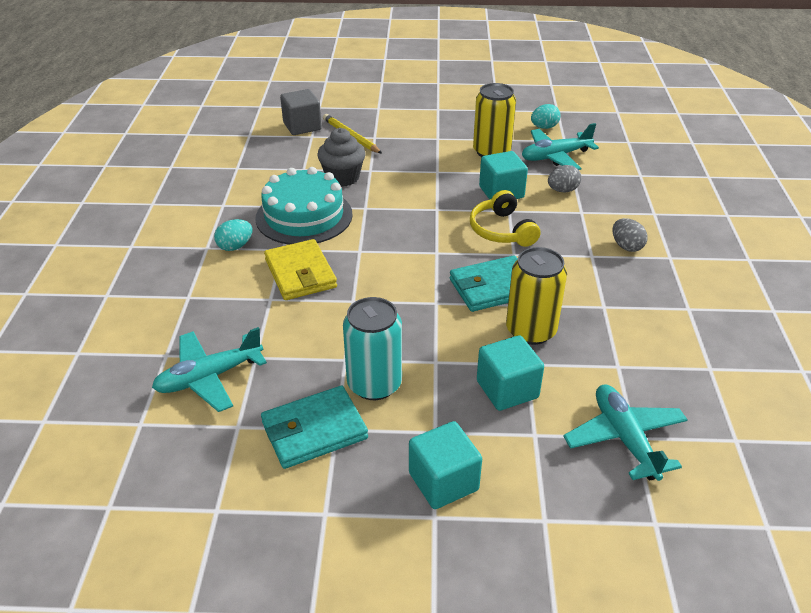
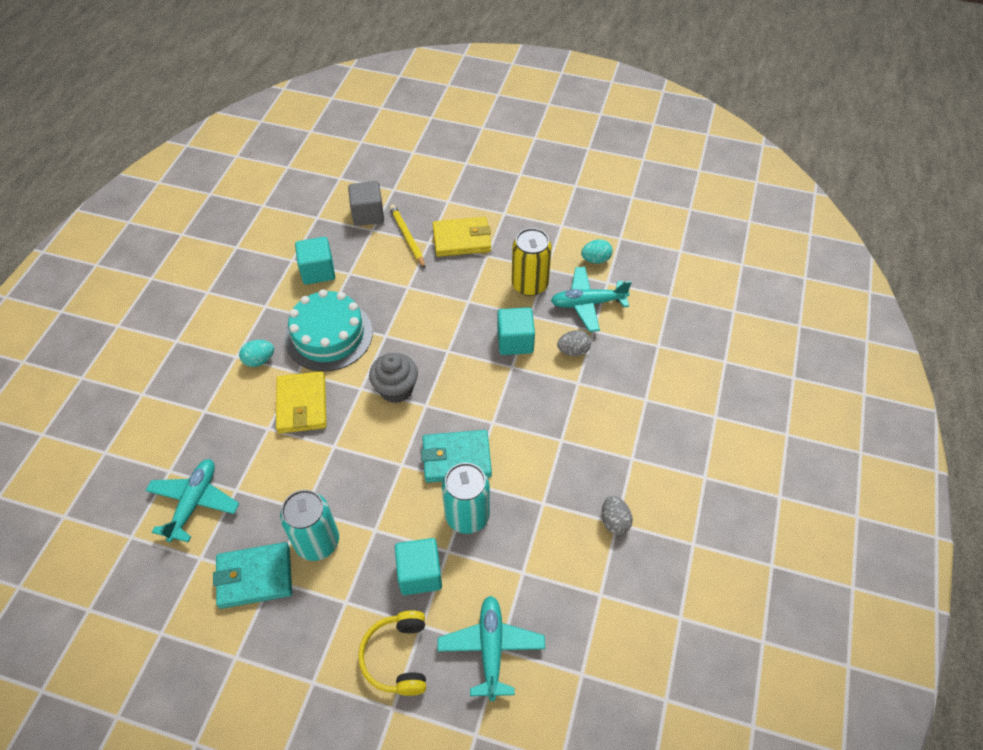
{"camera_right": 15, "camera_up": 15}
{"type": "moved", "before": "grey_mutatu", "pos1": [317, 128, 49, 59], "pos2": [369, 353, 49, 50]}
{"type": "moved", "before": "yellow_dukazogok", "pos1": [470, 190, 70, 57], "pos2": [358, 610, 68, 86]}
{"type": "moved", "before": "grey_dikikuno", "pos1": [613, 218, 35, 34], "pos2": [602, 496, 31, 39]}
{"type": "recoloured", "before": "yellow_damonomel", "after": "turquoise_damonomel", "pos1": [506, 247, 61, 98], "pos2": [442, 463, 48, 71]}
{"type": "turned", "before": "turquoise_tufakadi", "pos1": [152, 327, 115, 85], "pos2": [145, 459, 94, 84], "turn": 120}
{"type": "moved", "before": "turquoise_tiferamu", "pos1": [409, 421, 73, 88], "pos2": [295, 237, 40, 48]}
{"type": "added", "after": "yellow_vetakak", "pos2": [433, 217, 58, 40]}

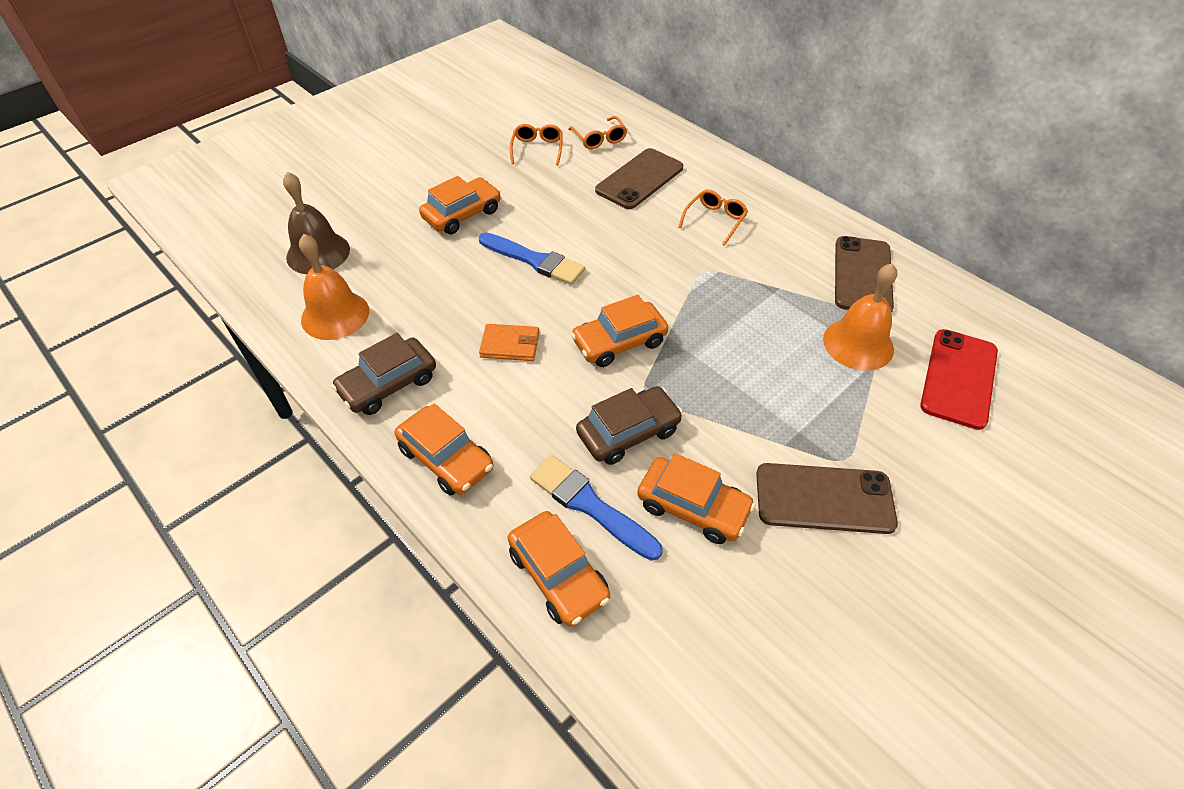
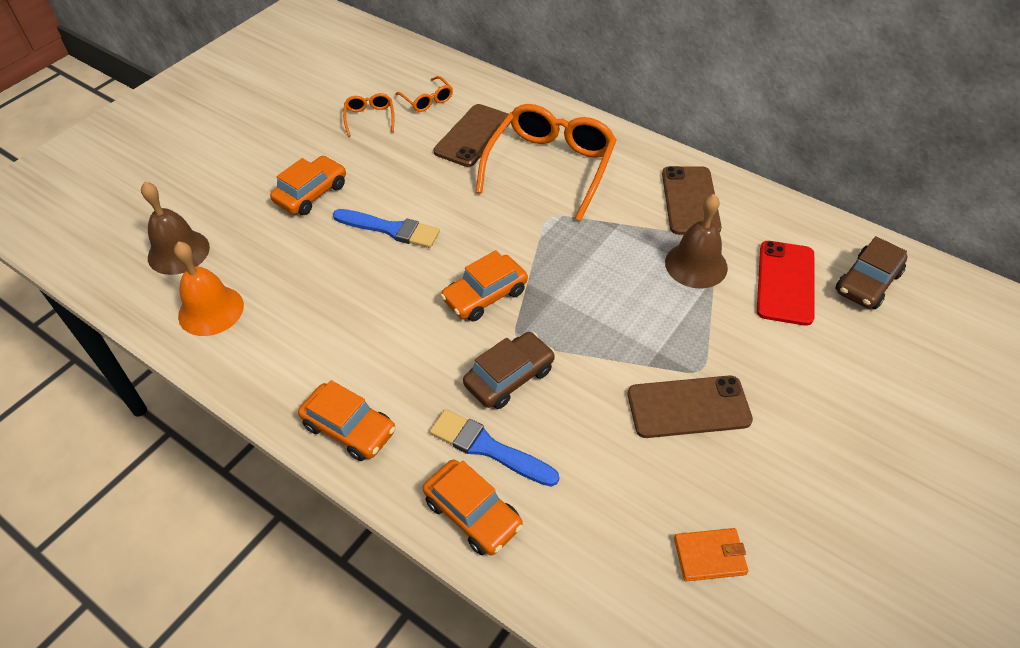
{"camera_right": -10, "camera_up": 0}
{"type": "resized", "before": "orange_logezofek", "pos1": [678, 190, 70, 56], "pos2": [476, 104, 140, 117], "scale": 2.26}
{"type": "recoloured", "before": "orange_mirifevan", "after": "brown_mirifevan", "pos1": [823, 263, 74, 108], "pos2": [665, 194, 63, 95]}
{"type": "moved", "before": "orange_vetakak", "pos1": [479, 324, 60, 37], "pos2": [674, 528, 74, 54]}
{"type": "moved", "before": "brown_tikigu", "pos1": [331, 333, 105, 82], "pos2": [836, 236, 72, 73]}
{"type": "removed", "before": "orange_tikigu", "pos1": [637, 453, 118, 91]}

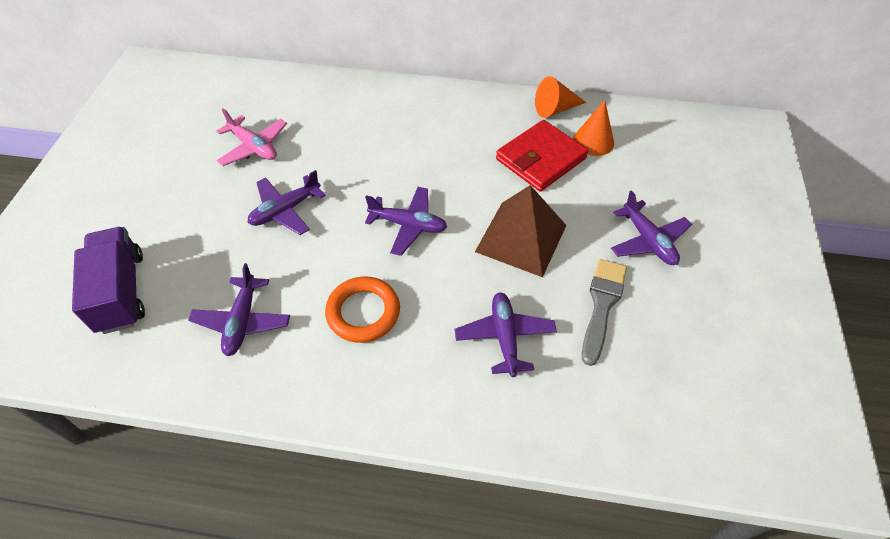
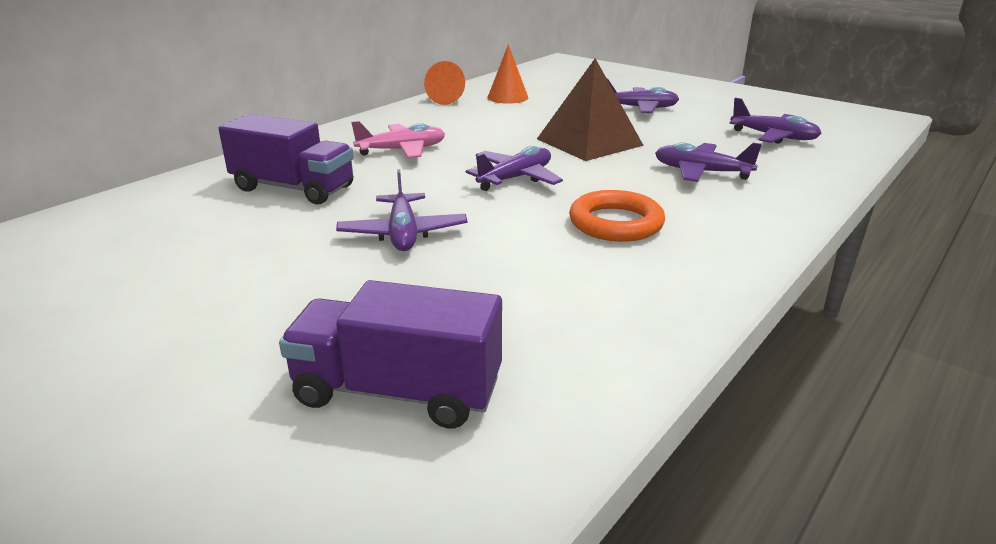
{"camera_right": -60, "camera_up": -25}
{"type": "moved", "before": "pink_tufakadi", "pos1": [216, 108, 71, 58], "pos2": [351, 121, 94, 37]}
{"type": "removed", "before": "red_vetakak", "pos1": [496, 120, 92, 72]}
{"type": "removed", "before": "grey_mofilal", "pos1": [582, 259, 45, 107]}
{"type": "moved", "before": "purple_tufakadi", "pos1": [188, 263, 102, 93], "pos2": [729, 98, 93, 46]}
{"type": "added", "after": "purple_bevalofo", "pos2": [218, 114, 136, 90]}

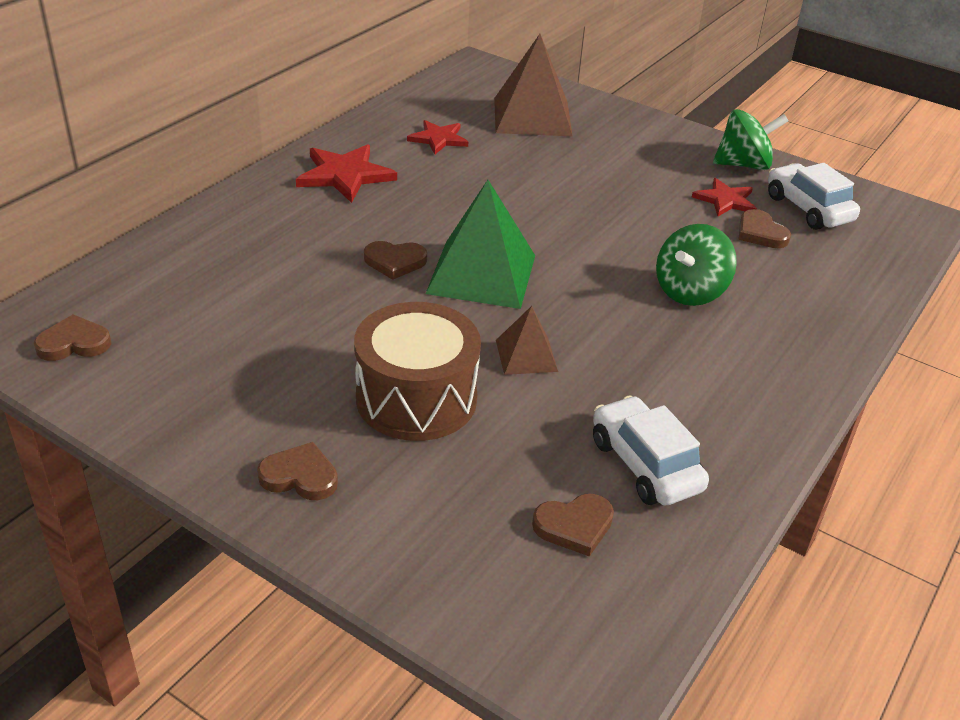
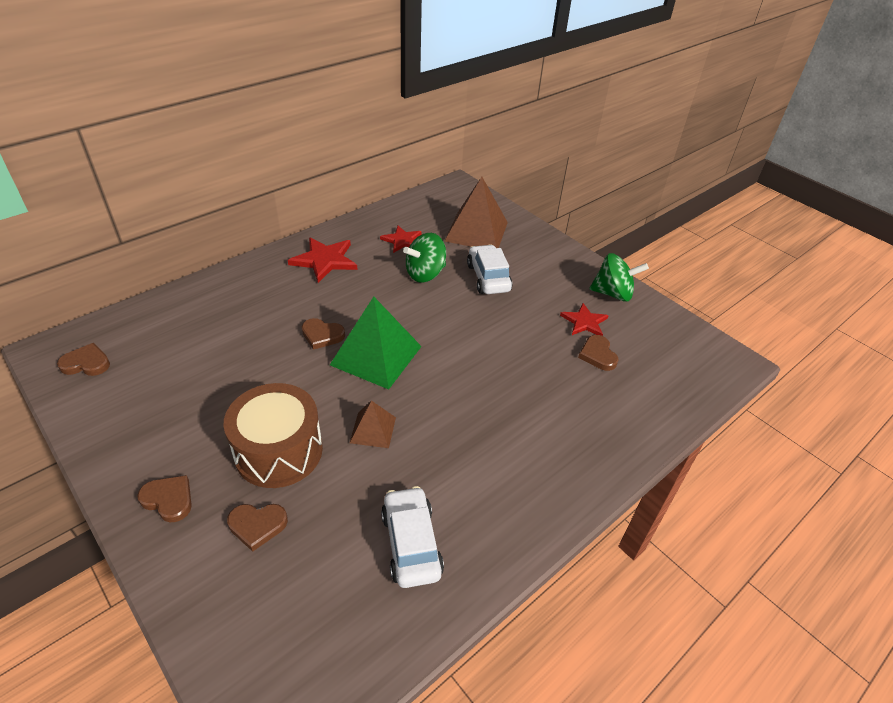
{"camera_right": 15, "camera_up": 5}
{"type": "moved", "before": "white_tikigu", "pos1": [768, 163, 92, 67], "pos2": [467, 245, 46, 49]}
{"type": "moved", "before": "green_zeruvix", "pos1": [656, 224, 81, 82], "pos2": [403, 233, 43, 49]}
{"type": "moved", "before": "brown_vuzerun", "pos1": [532, 494, 82, 63], "pos2": [227, 504, 61, 48]}

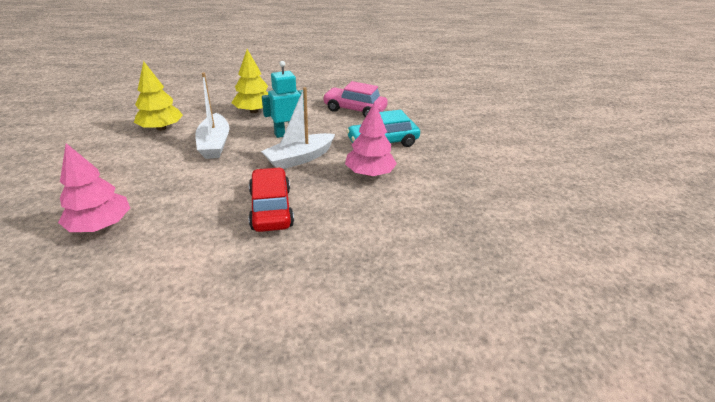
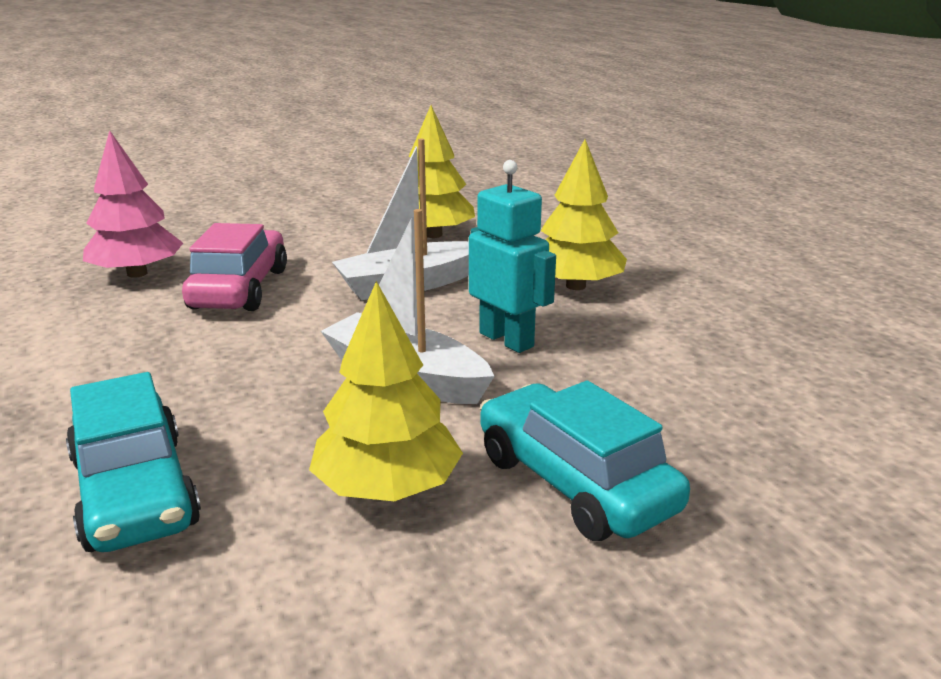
{"camera_right": 75, "camera_up": -10}
{"type": "moved", "before": "pink_tikigu", "pos1": [322, 81, 66, 36], "pos2": [182, 223, 105, 88]}
{"type": "recoloured", "before": "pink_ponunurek", "after": "yellow_ponunurek", "pos1": [345, 102, 52, 74], "pos2": [309, 281, 154, 220]}
{"type": "removed", "before": "red_tikigu", "pos1": [248, 167, 46, 65]}
{"type": "added", "after": "turquoise_tikigu", "pos2": [66, 372, 135, 180]}

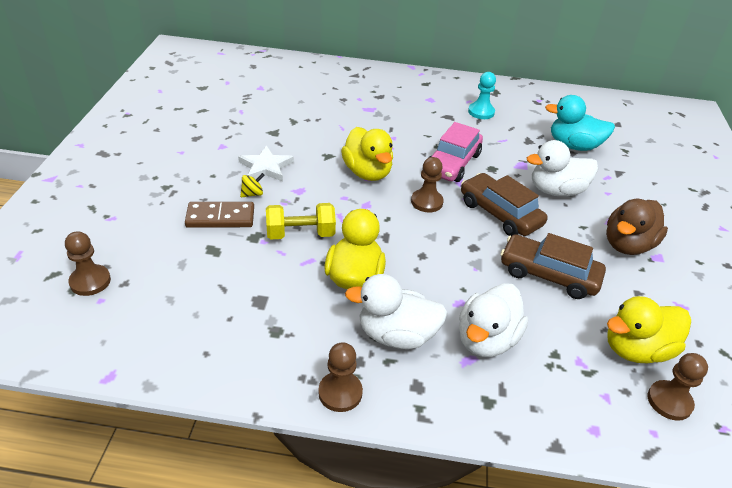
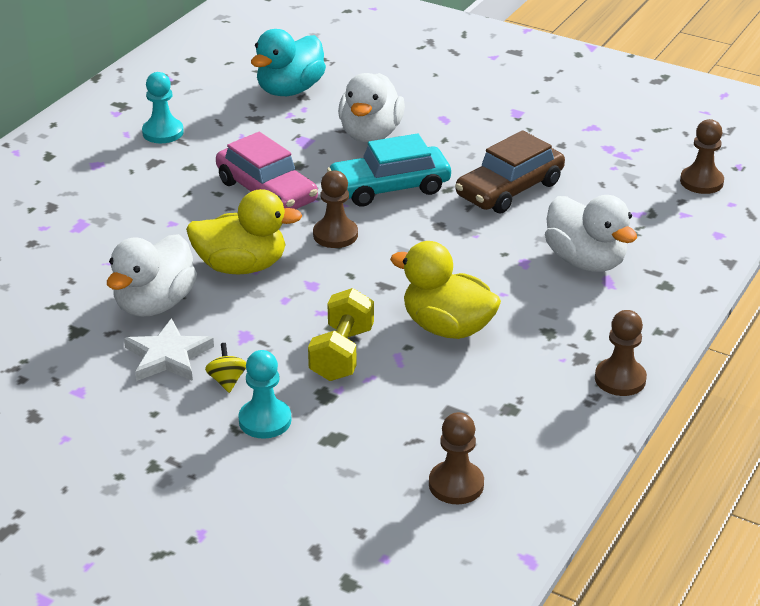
{"camera_right": -65, "camera_up": -5}
{"type": "recoloured", "before": "brown_tikigu", "after": "turquoise_tikigu", "pos1": [461, 173, 87, 63], "pos2": [327, 133, 124, 73]}
{"type": "removed", "before": "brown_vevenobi", "pos1": [606, 199, 62, 56]}
{"type": "replaced", "before": "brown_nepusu", "after": "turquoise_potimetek", "pos1": [185, 202, 69, 26], "pos2": [238, 350, 53, 89]}
{"type": "moved", "before": "brown_potimetek", "pos1": [65, 231, 46, 65], "pos2": [429, 412, 55, 92]}
{"type": "moved", "before": "white_vevenobi", "pos1": [345, 274, 103, 75], "pos2": [107, 234, 90, 83]}
{"type": "removed", "before": "yellow_vevenobi", "pos1": [607, 296, 84, 67]}

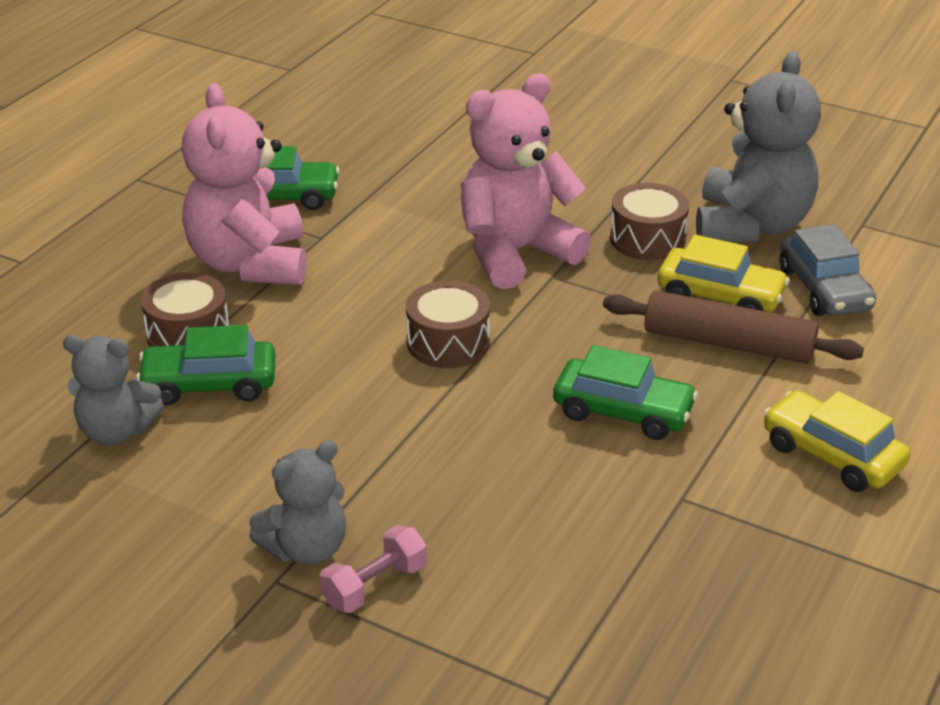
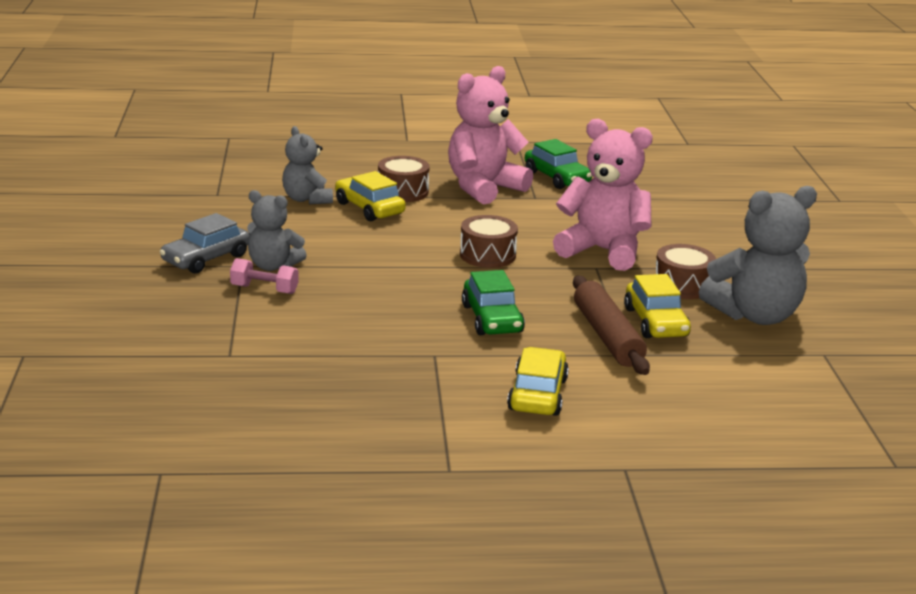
{"camera_right": 55, "camera_up": -10}
{"type": "moved", "before": "grey_tikigu", "pos1": [779, 224, 97, 92], "pos2": [159, 213, 91, 61]}
{"type": "recoloured", "before": "green_tikigu", "after": "yellow_tikigu", "pos1": [136, 325, 139, 80], "pos2": [335, 171, 71, 50]}

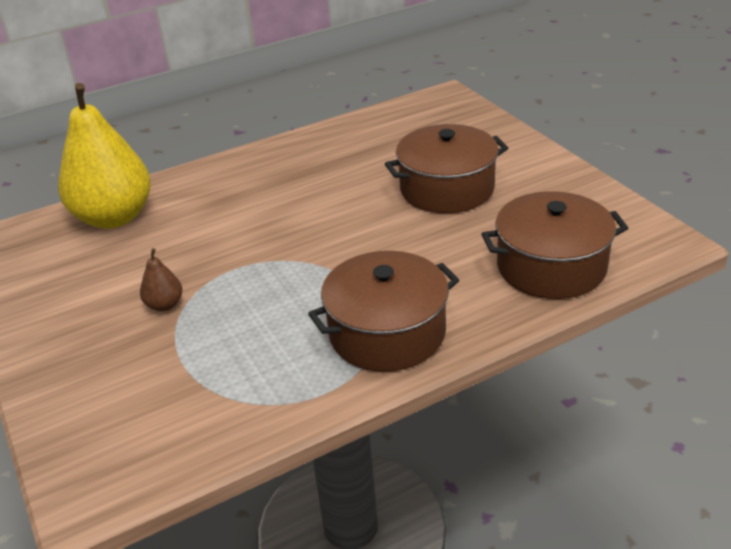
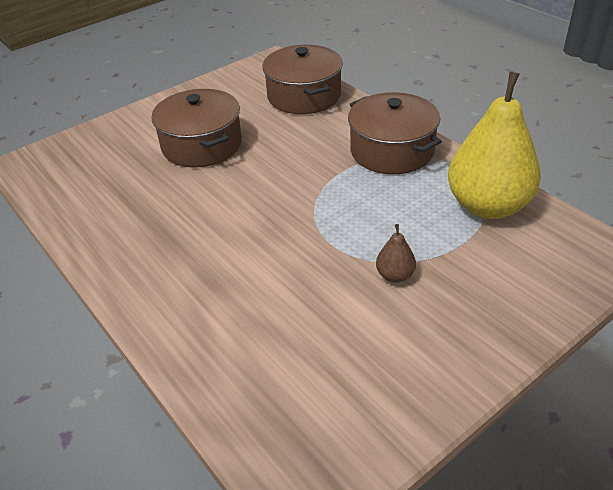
{"camera_right": -100, "camera_up": 5}
{"type": "moved", "before": "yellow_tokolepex", "pos1": [58, 83, 93, 146], "pos2": [448, 72, 93, 147]}

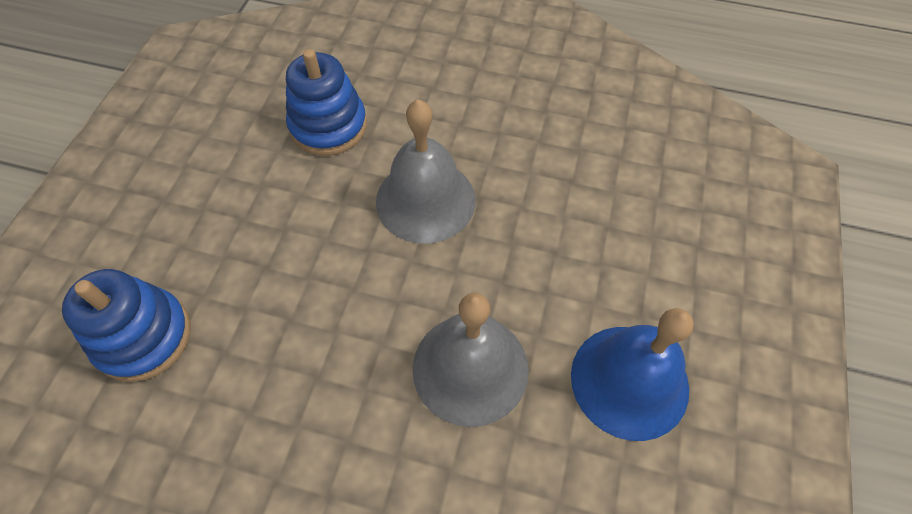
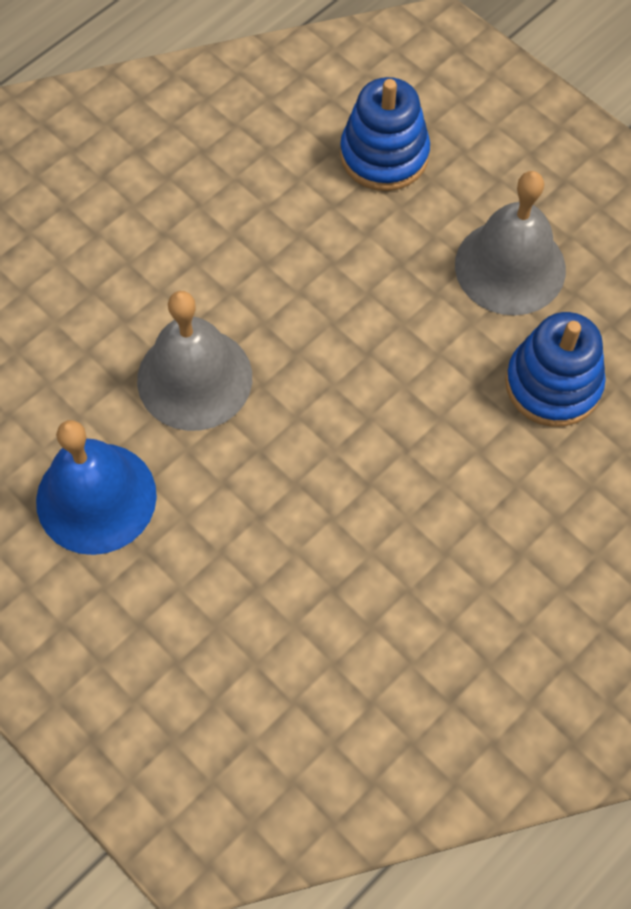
{"camera_right": 120, "camera_up": 5}
{"type": "moved", "before": "grey_mirifevan", "pos1": [376, 99, 99, 144], "pos2": [455, 171, 111, 144]}

